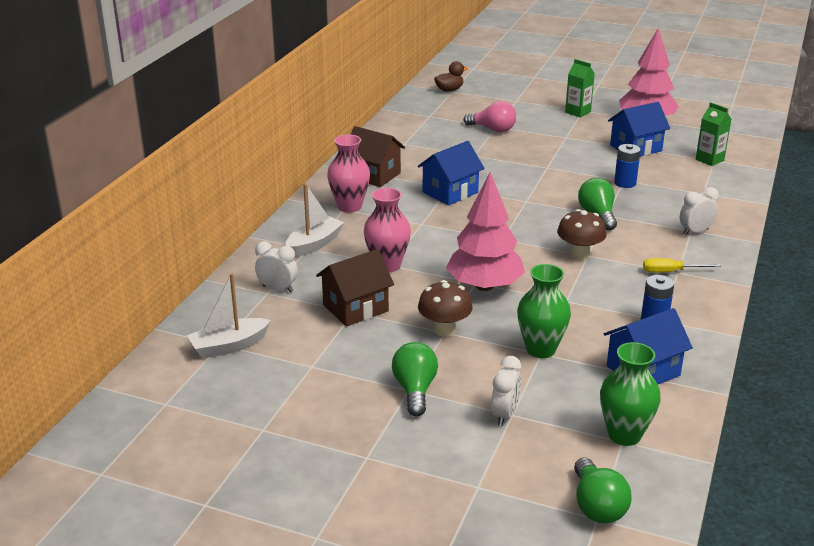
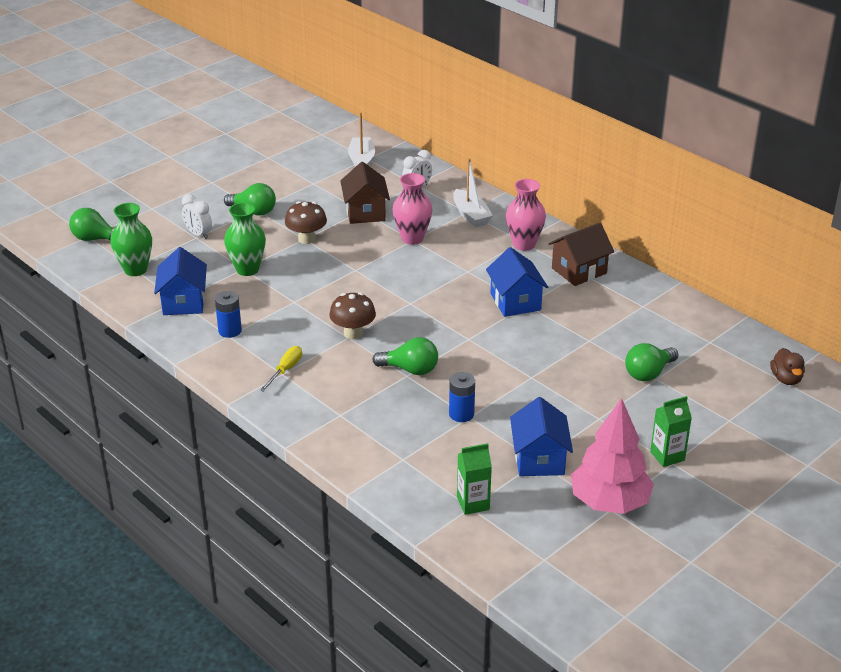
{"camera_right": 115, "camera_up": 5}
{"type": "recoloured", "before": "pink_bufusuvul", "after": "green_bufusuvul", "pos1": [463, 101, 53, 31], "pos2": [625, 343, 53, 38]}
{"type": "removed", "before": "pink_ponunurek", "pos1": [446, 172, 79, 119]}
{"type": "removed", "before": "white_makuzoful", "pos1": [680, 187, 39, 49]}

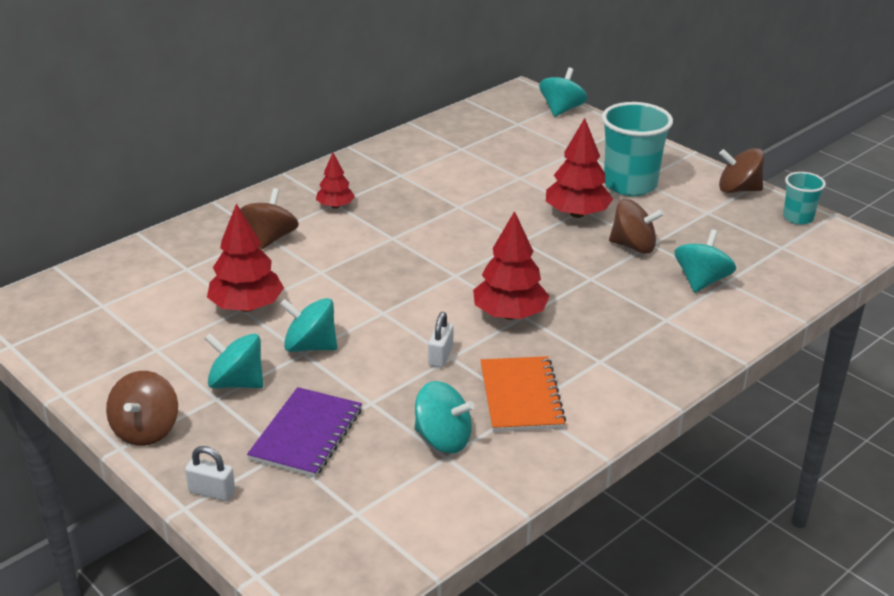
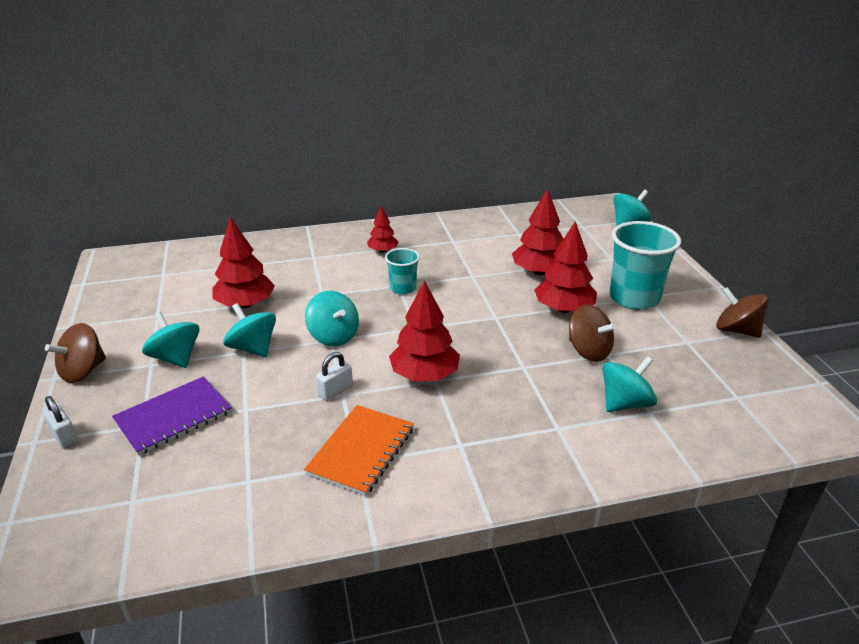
{"camera_right": 30, "camera_up": 0}
{"type": "moved", "before": "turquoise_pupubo", "pos1": [783, 172, 43, 53], "pos2": [385, 248, 35, 46]}
{"type": "removed", "before": "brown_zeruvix", "pos1": [240, 188, 59, 62]}
{"type": "moved", "before": "turquoise_zeruvix", "pos1": [414, 381, 61, 72], "pos2": [305, 291, 54, 55]}
{"type": "added", "after": "red_ponunurek", "pos2": [512, 189, 51, 86]}

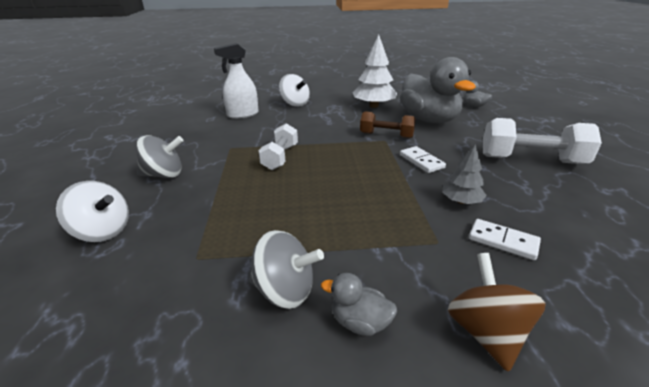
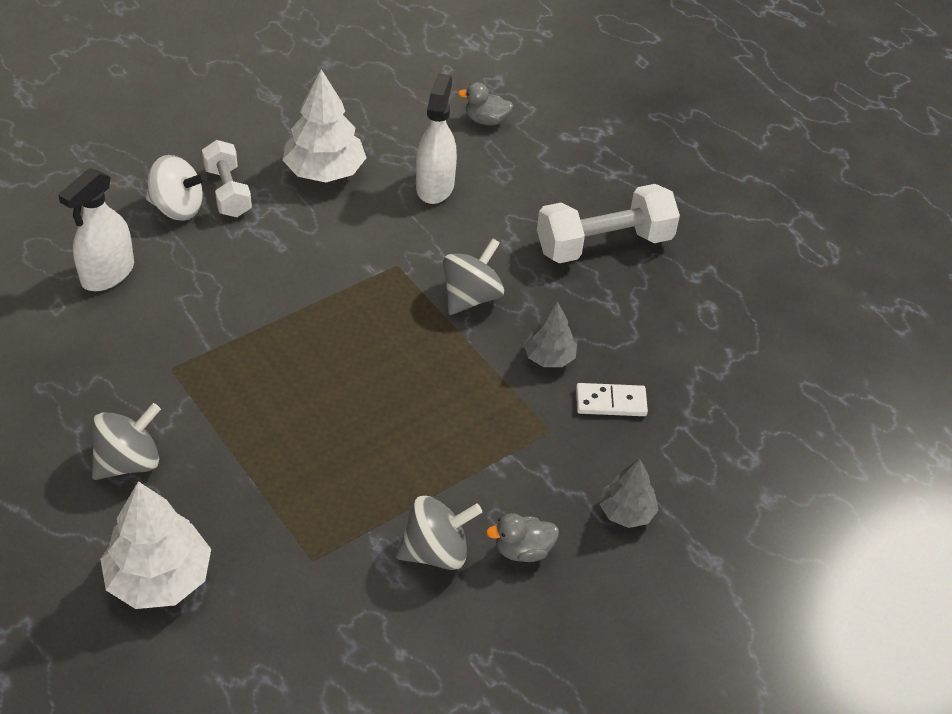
{"camera_right": -35, "camera_up": 15}
{"type": "replaced", "before": "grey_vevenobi", "after": "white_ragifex", "pos1": [400, 57, 76, 66], "pos2": [416, 73, 41, 131]}
{"type": "removed", "before": "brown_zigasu", "pos1": [360, 111, 56, 28]}
{"type": "moved", "before": "white_zigasu", "pos1": [259, 123, 39, 47], "pos2": [202, 140, 50, 77]}
{"type": "replaced", "before": "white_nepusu", "after": "grey_zeruvix", "pos1": [400, 146, 46, 27], "pos2": [443, 238, 61, 77]}
{"type": "replaced", "before": "white_zeruvix", "after": "white_ponunurek", "pos1": [56, 181, 73, 61], "pos2": [100, 481, 111, 128]}
{"type": "replaced", "before": "brown_zeruvix", "after": "grey_ponunurek", "pos1": [448, 253, 98, 119], "pos2": [599, 458, 60, 70]}

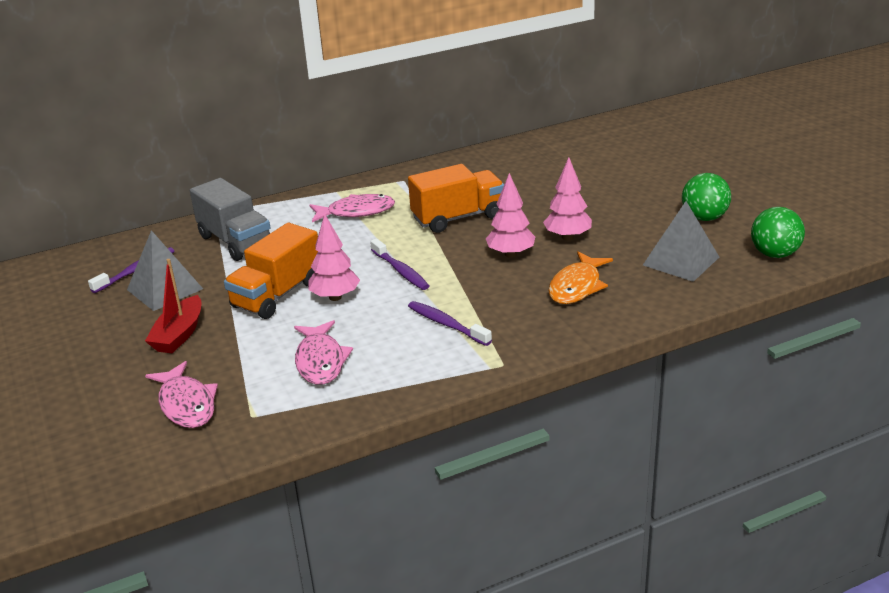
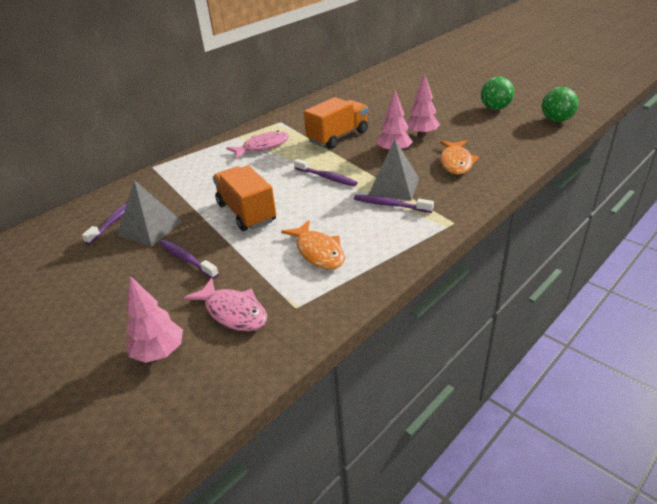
{"camera_right": -20, "camera_up": 5}
{"type": "removed", "before": "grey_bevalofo", "pos1": [190, 178, 80, 83]}
{"type": "moved", "before": "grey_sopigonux", "pos1": [643, 201, 76, 81], "pos2": [368, 139, 51, 62]}
{"type": "moved", "before": "pink_ponunurek", "pos1": [308, 214, 52, 87], "pos2": [126, 276, 57, 87]}
{"type": "turned", "before": "orange_bevalofo", "pos1": [224, 223, 94, 96], "pos2": [213, 165, 63, 66], "turn": 135}
{"type": "replaced", "before": "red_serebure", "after": "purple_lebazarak", "pos1": [145, 259, 57, 94], "pos2": [160, 239, 59, 40]}
{"type": "recoloured", "before": "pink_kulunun", "after": "orange_kulunun", "pos1": [294, 320, 59, 65], "pos2": [281, 220, 64, 50]}

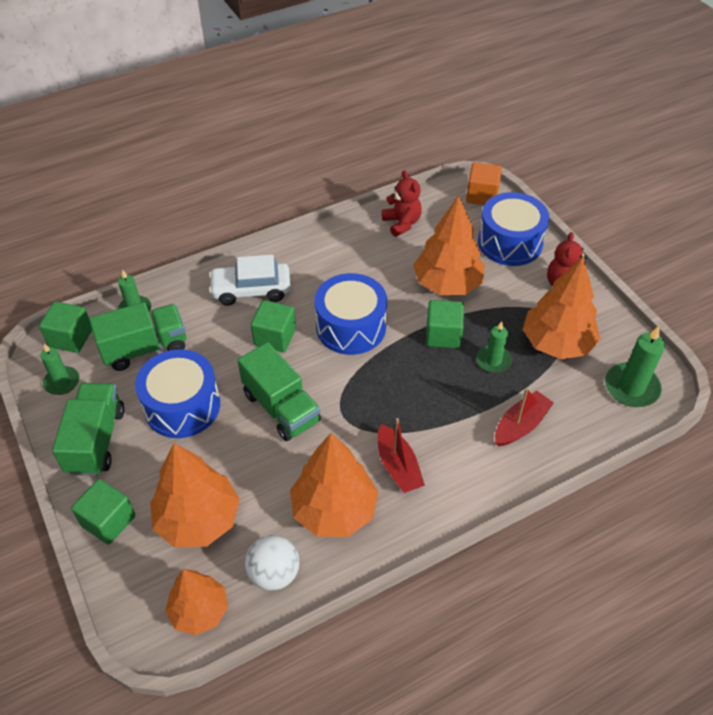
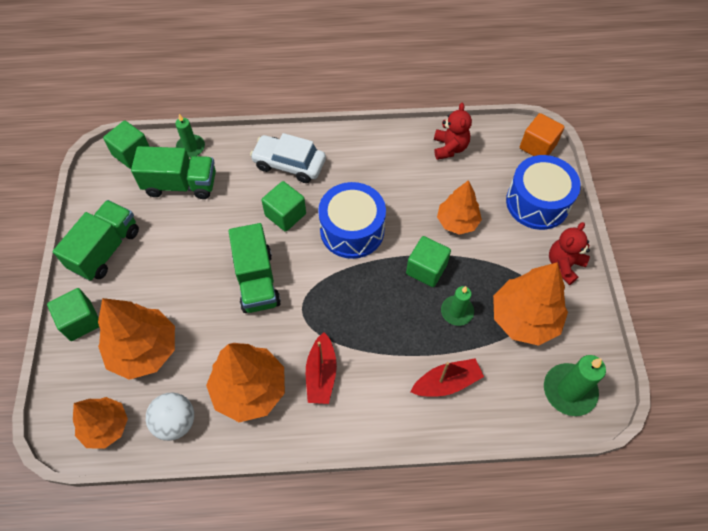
{"camera_right": 25, "camera_up": 10}
{"type": "resized", "before": "orange_ponunurek", "pos1": [413, 195, 72, 100], "pos2": [437, 180, 45, 55], "scale": 0.65}
{"type": "removed", "before": "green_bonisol", "pos1": [40, 344, 39, 51]}
{"type": "removed", "before": "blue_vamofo", "pos1": [135, 349, 85, 89]}

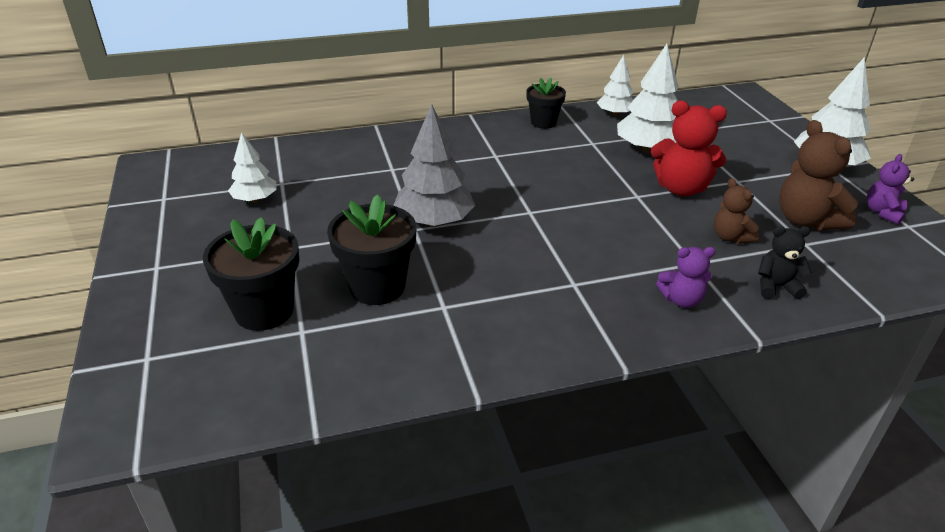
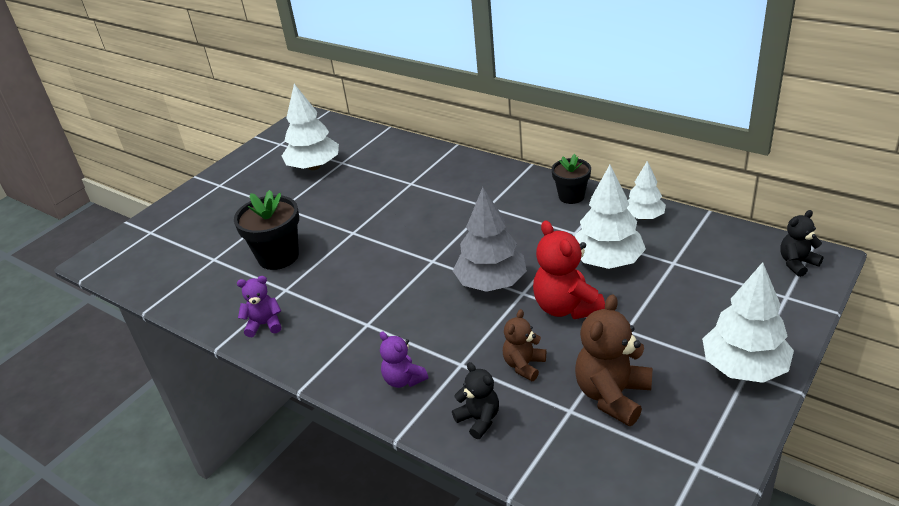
{"camera_right": 55, "camera_up": 0}
{"type": "moved", "before": "grey_ponunurek", "pos1": [393, 104, 82, 123], "pos2": [453, 187, 74, 105]}
{"type": "resized", "before": "white_ponunurek", "pos1": [228, 132, 49, 71], "pos2": [282, 84, 57, 86], "scale": 1.63}
{"type": "moved", "before": "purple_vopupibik", "pos1": [867, 154, 47, 71], "pos2": [237, 276, 44, 61]}
{"type": "removed", "before": "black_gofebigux", "pos1": [203, 218, 96, 113]}
{"type": "added", "after": "black_vopupibik", "pos2": [780, 210, 44, 67]}

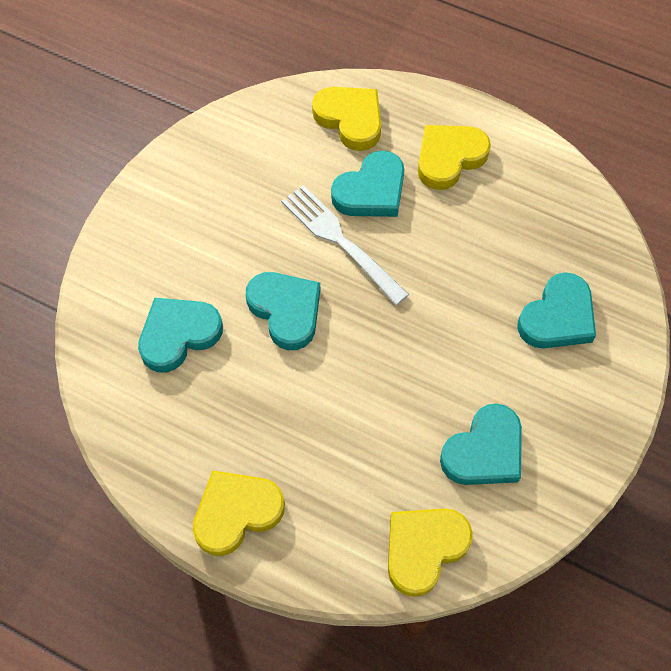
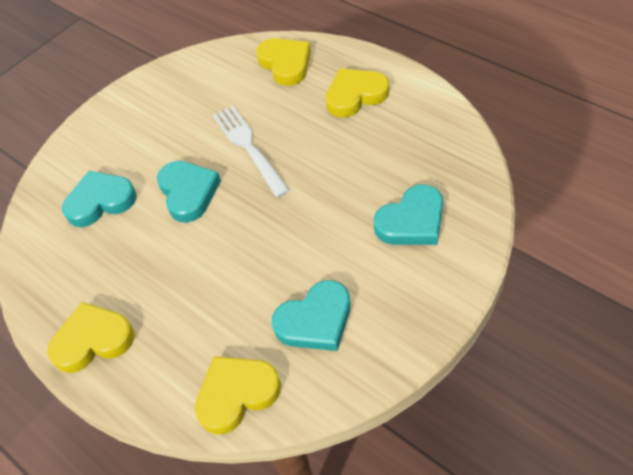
{"camera_right": 20, "camera_up": -10}
{"type": "removed", "before": "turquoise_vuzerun", "pos1": [331, 151, 73, 66]}

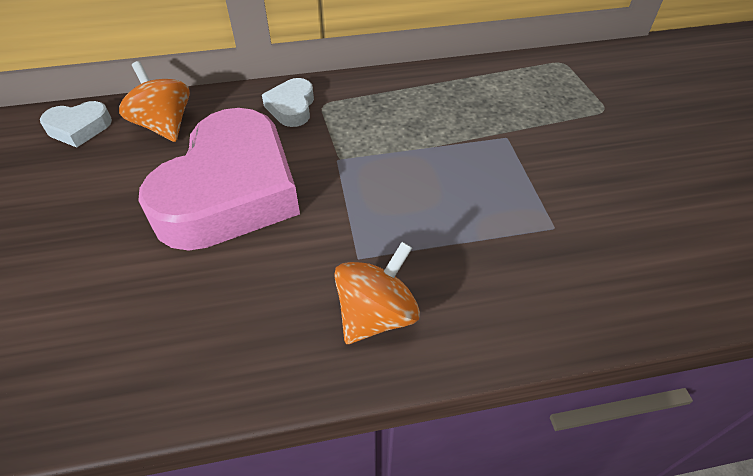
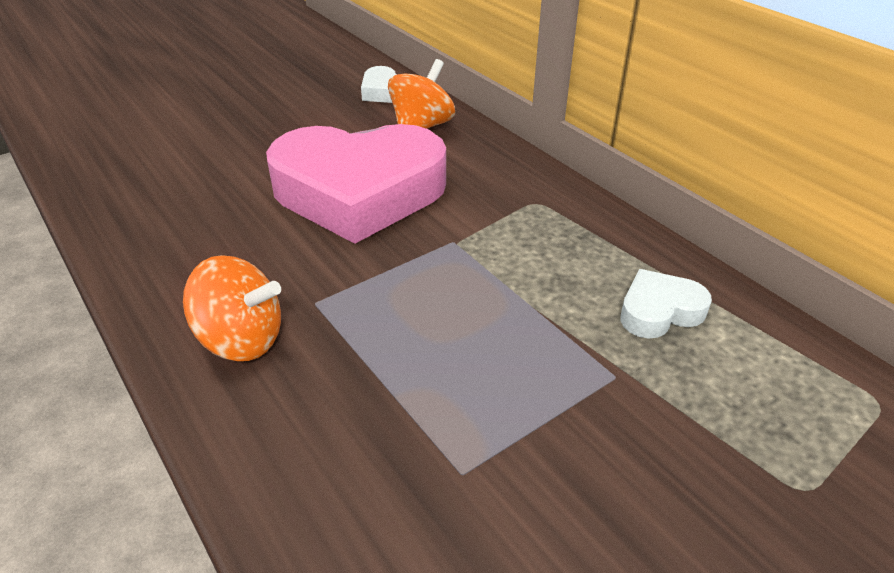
{"camera_right": 65, "camera_up": -10}
{"type": "moved", "before": "white_vuzerun", "pos1": [262, 78, 52, 49], "pos2": [620, 269, 92, 70]}

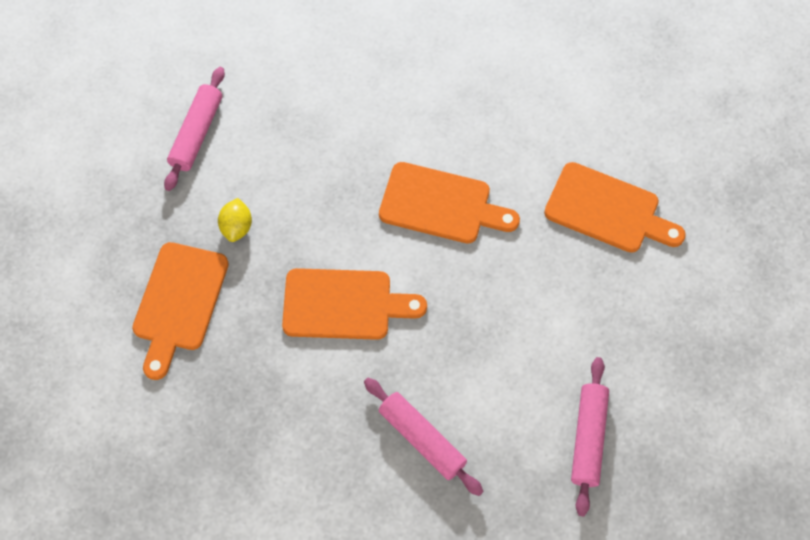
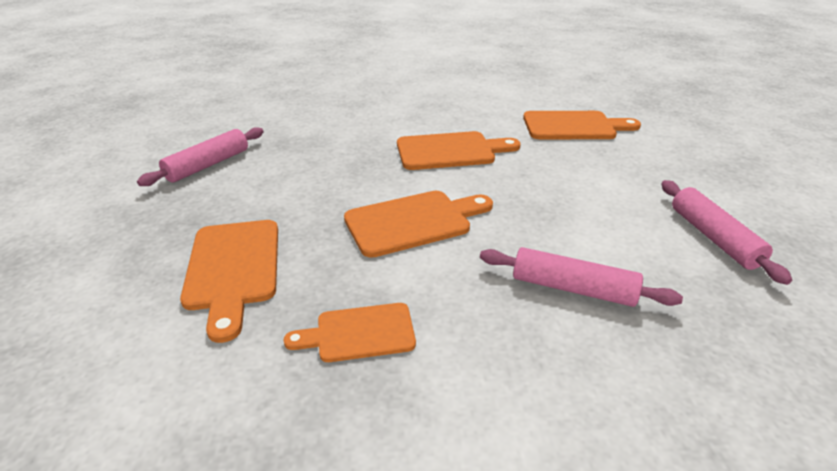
{"camera_right": -25, "camera_up": -30}
{"type": "turned", "before": "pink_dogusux", "pos1": [164, 67, 61, 124], "pos2": [137, 127, 127, 59], "turn": 45}
{"type": "removed", "before": "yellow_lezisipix", "pos1": [218, 198, 34, 44]}
{"type": "added", "after": "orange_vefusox", "pos2": [284, 303, 132, 59]}

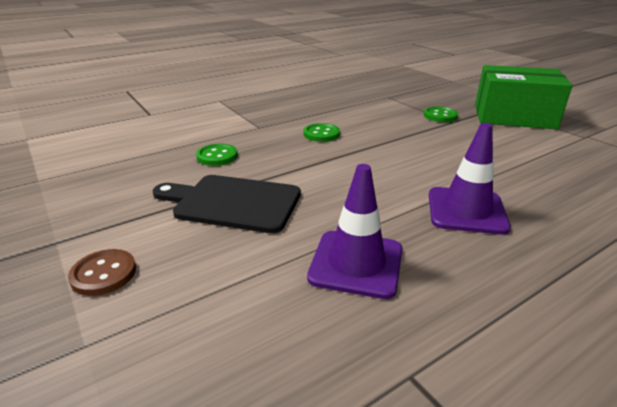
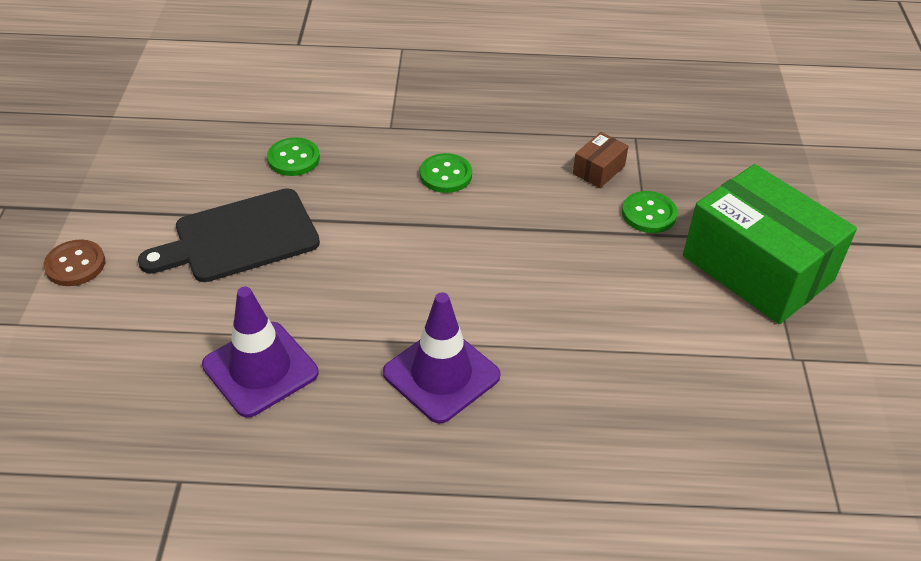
{"camera_right": 35, "camera_up": 15}
{"type": "turned", "before": "black_vefusox", "pos1": [153, 175, 148, 58], "pos2": [138, 188, 182, 94], "turn": -75}
{"type": "added", "after": "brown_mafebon", "pos2": [573, 132, 56, 56]}

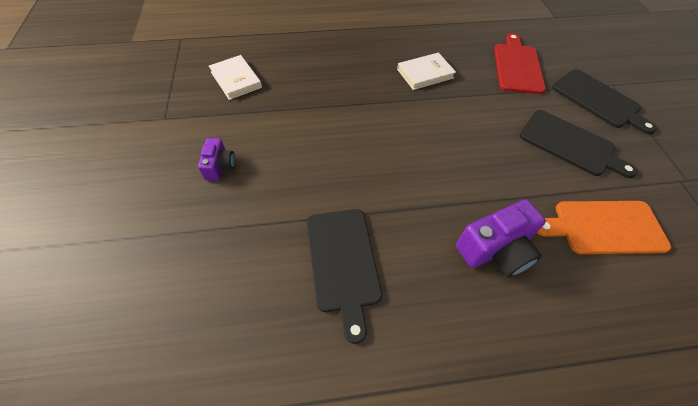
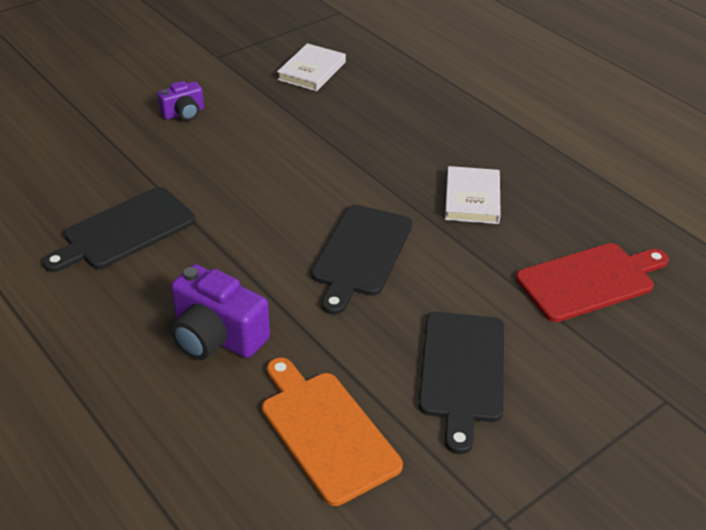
{"camera_right": 60, "camera_up": -15}
{"type": "turned", "before": "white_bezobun", "pos1": [397, 52, 59, 38], "pos2": [445, 166, 56, 58], "turn": 60}
{"type": "moved", "before": "black_vefusox", "pos1": [552, 69, 105, 65], "pos2": [311, 205, 101, 110]}

